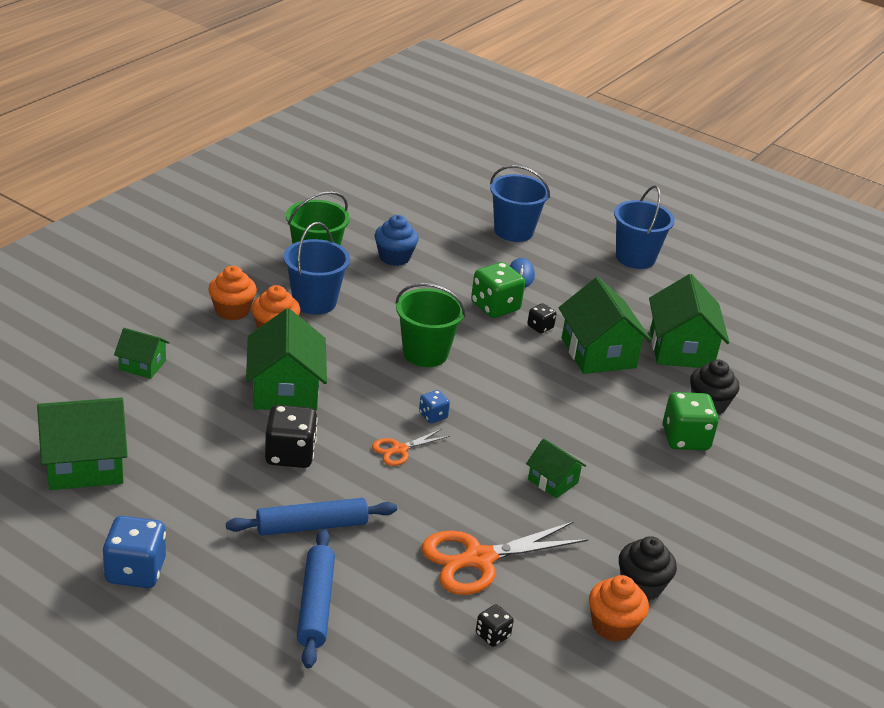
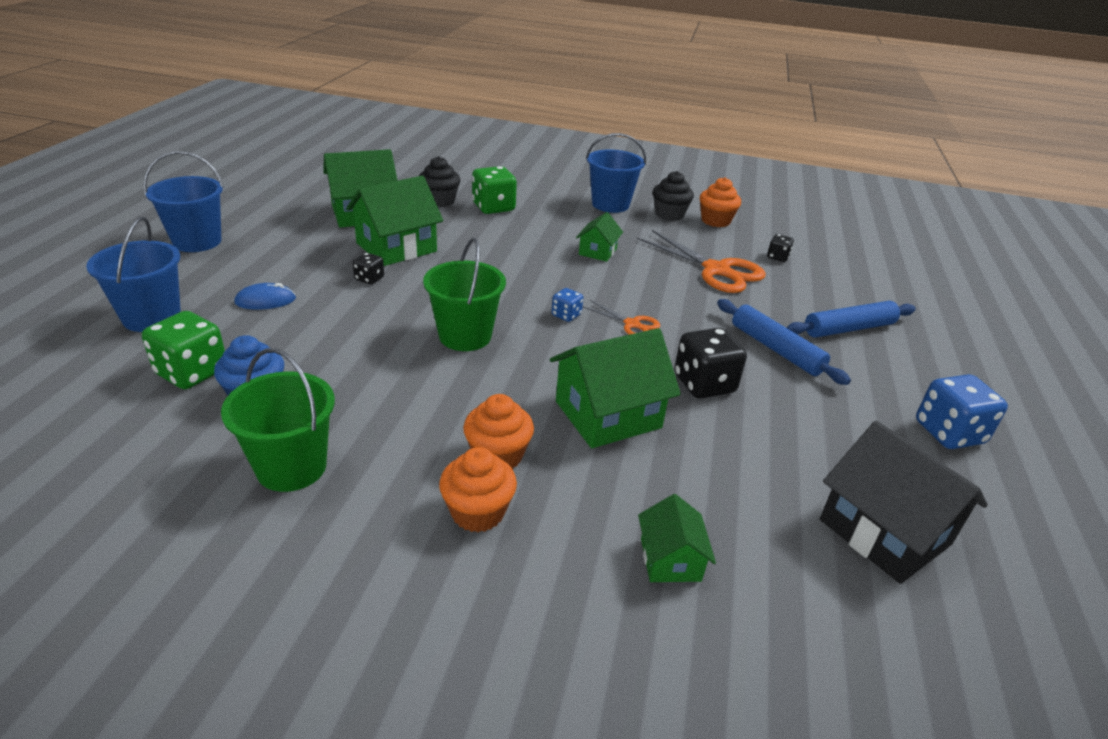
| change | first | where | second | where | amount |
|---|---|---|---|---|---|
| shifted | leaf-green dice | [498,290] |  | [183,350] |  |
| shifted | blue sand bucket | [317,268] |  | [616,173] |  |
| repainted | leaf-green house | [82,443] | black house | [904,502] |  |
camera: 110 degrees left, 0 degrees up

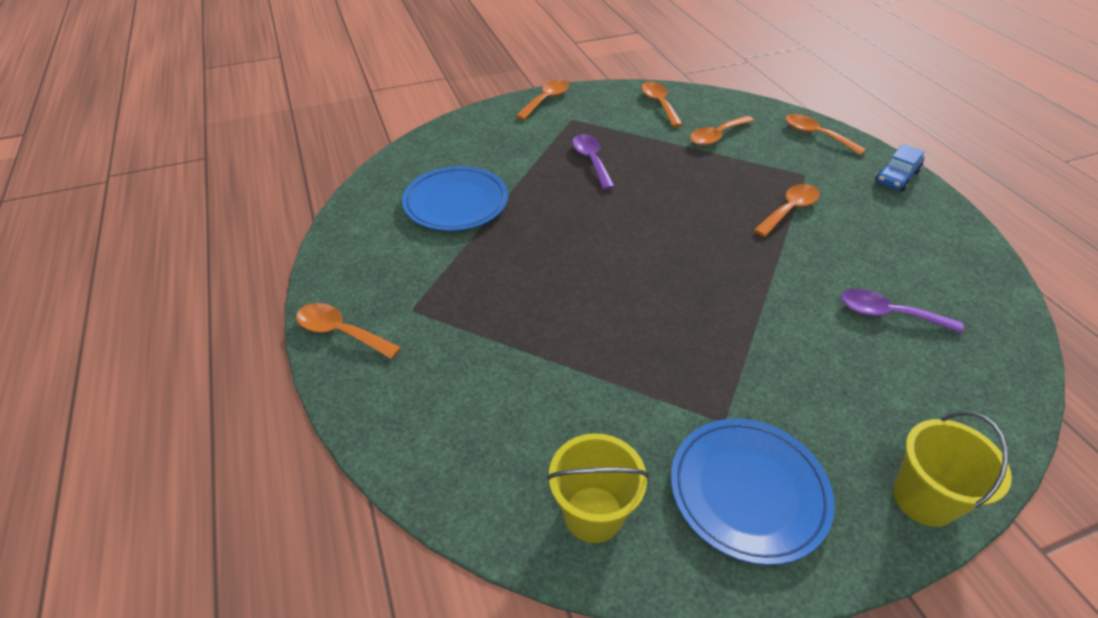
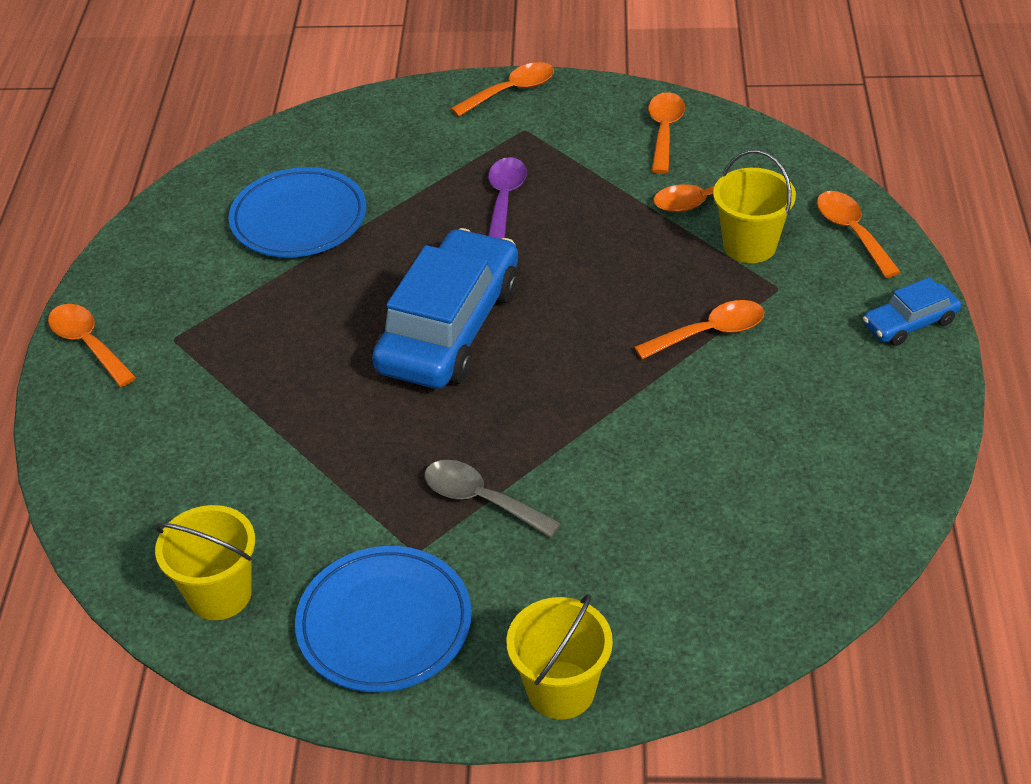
| change | first | where | second | where | amount |
|---|---|---|---|---|---|
| new |  |  | blue car | [445,308] |  |
| new |  |  | ash-grey tablespoon | [492,499] |  |
| new |  |  | yellow sand bucket | [754,206] |  |
| gone | royal purple tablespoon | [902,311] |  |  |  |
camera: 25 degrees right, 0 degrees up

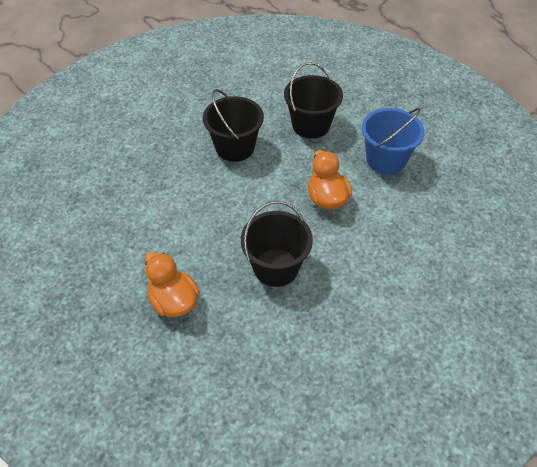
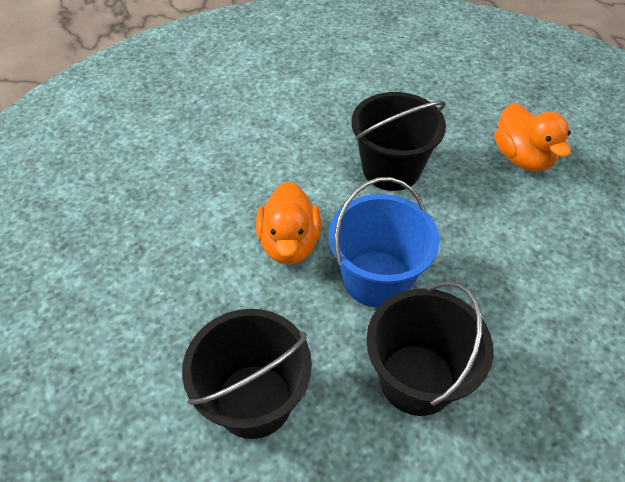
| change | first | where | second | where | amount |
|---|---|---|---|---|---|
| shifted | blue sand bucket | [393,141] |  | [384,242] |  |
camera: 165 degrees left, 0 degrees up

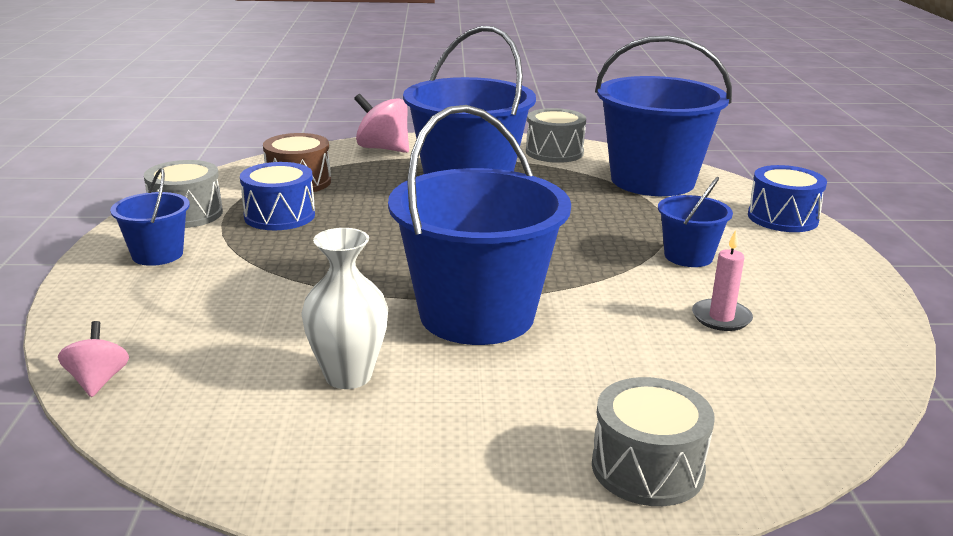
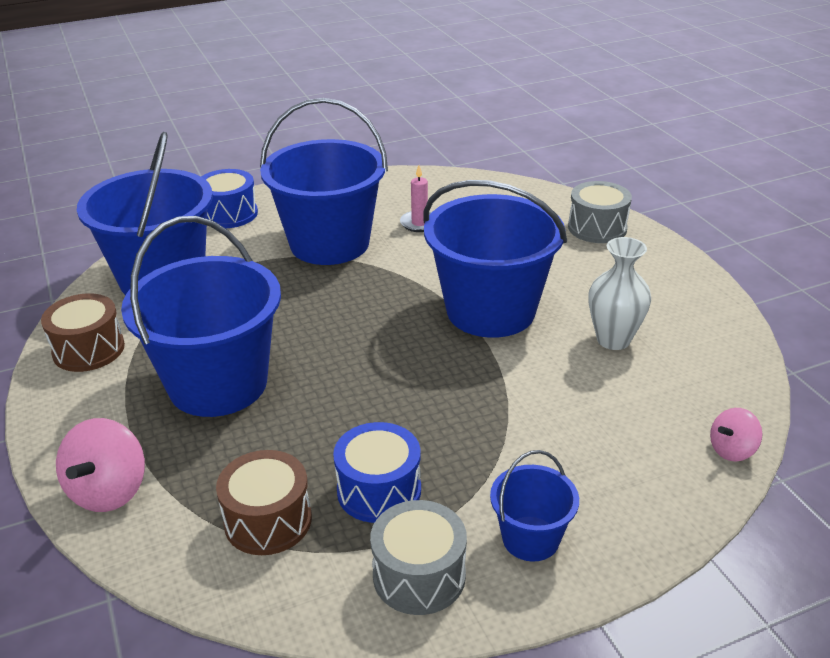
| change | first | where | second | where | amount |
|---|---|---|---|---|---|
| repainted | ash-grey drum | [556,135] | brown drum | [83,332] |  |
| scaled | blue sand bucket | [695,222] |  | [324,181] | x2.10 |
camera: 110 degrees left, 10 degrees up

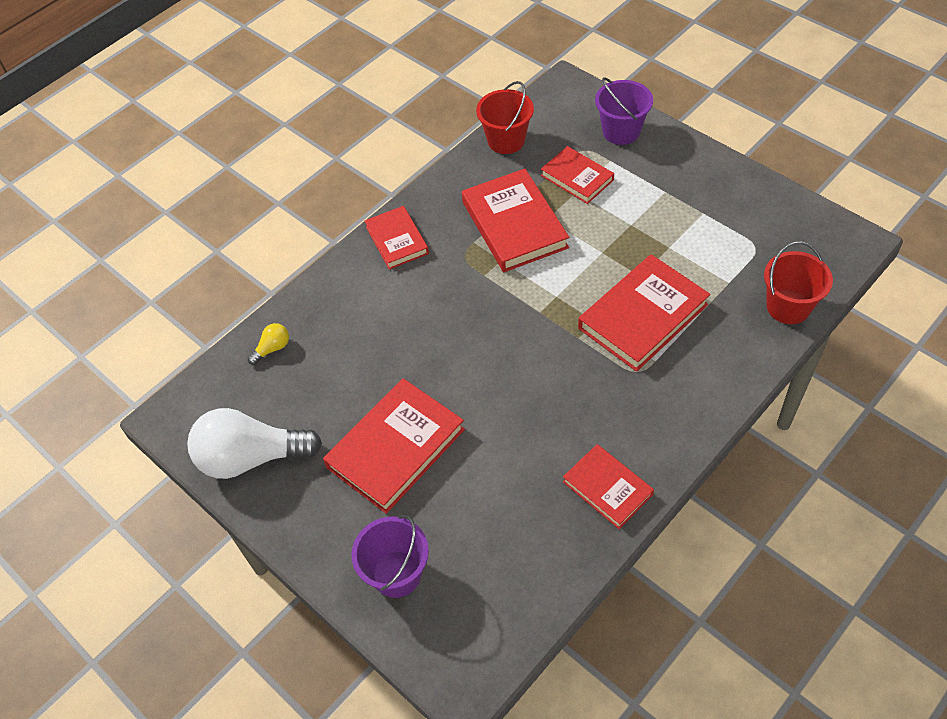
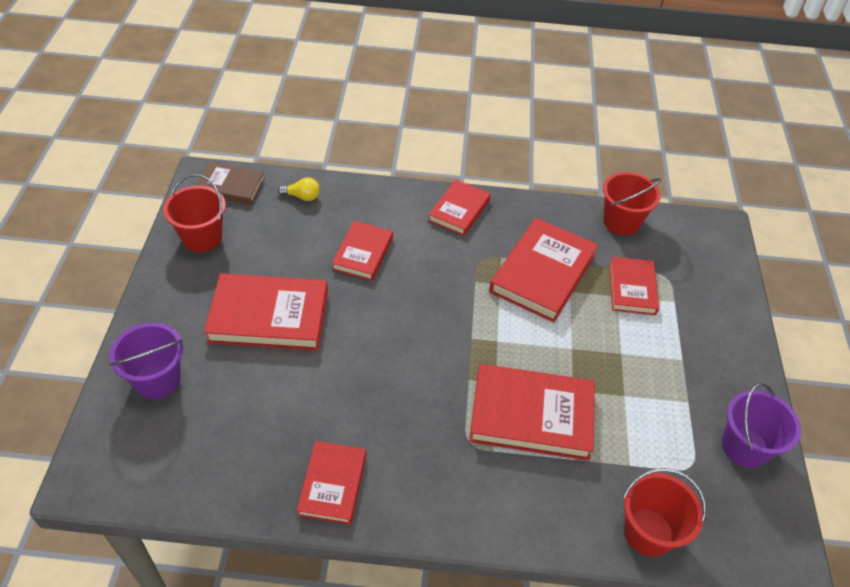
| change | first | where | second | where | amount |
|---|---|---|---|---|---|
| swapped | snow-white light bulb | [254,443] | scarlet sand bucket | [194,213] |  |
| new |  |  | brown hardcover | [230,183] |  |
| new |  |  | scarlet hardcover | [362,251] |  |
| shifted | royal purple sand bucket | [624,111] |  | [761,425] |  |
camera: 45 degrees right, 5 degrees down

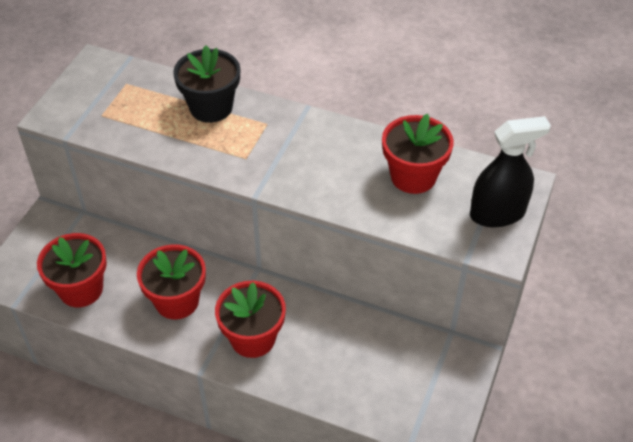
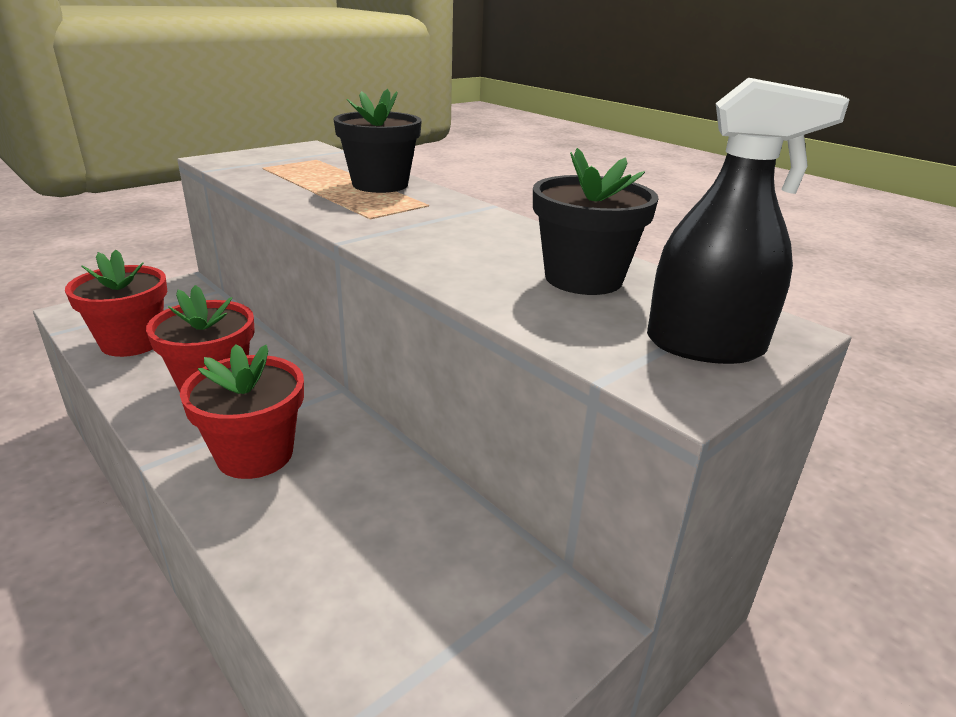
| change | first | where | second | where | amount |
|---|---|---|---|---|---|
| repainted | scarlet flower pot | [418,154] | black flower pot | [596,221] |  |
camera: 25 degrees right, 20 degrees down

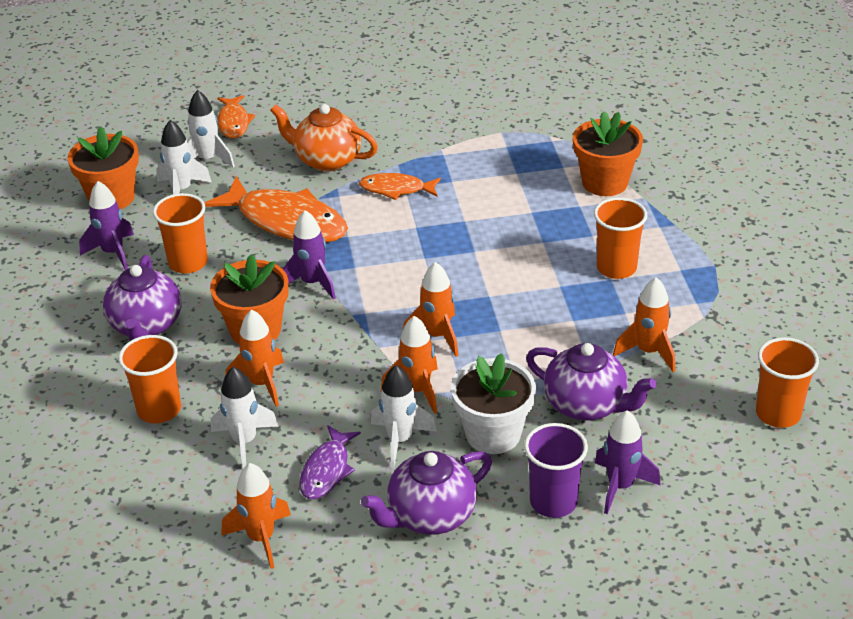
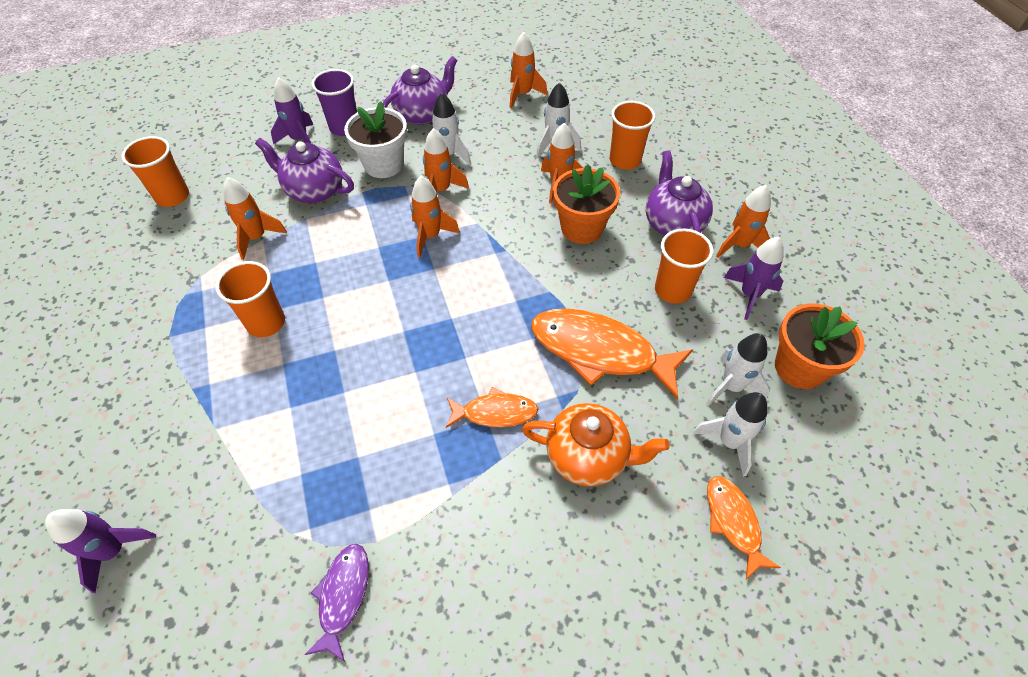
| change | first | where | second | where | amount |
|---|---|---|---|---|---|
| shifted | royal purple rocket | [309,255] |  | [100,551] |  |
| shifted | royal purple toy fish | [330,462] |  | [337,603] |  |
| new |  |  | orange-coloured rocket | [743,221] |  |
| gone | orange-coloured flower pot | [608,153] |  |  |  |
camera: 170 degrees right, 15 degrees up

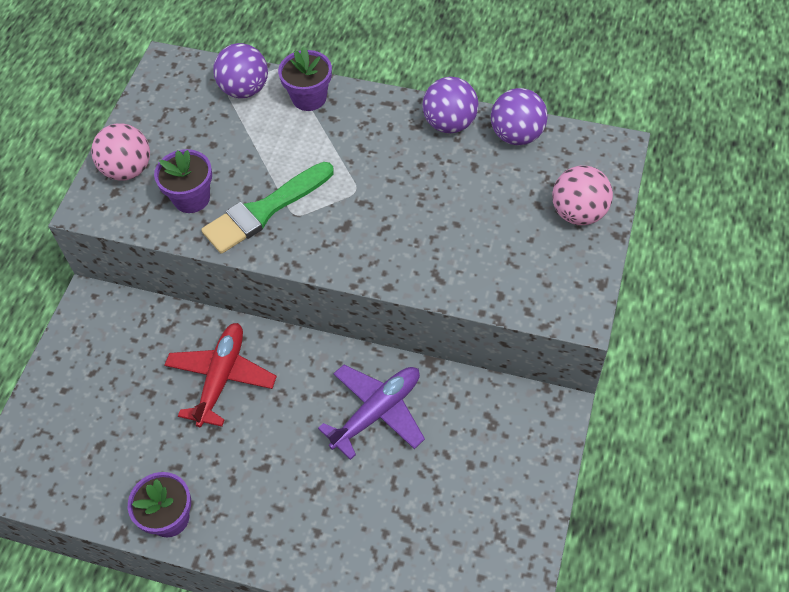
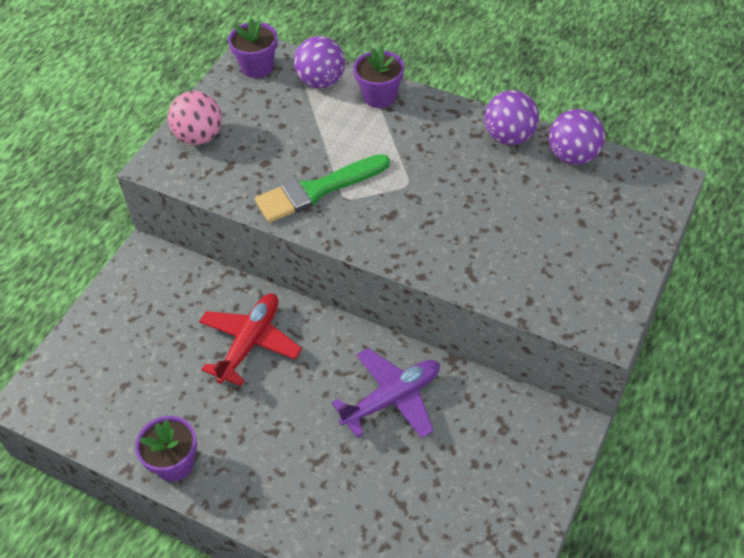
| change | first | where | second | where | amount |
|---|---|---|---|---|---|
| shifted | royal purple flower pot | [183,181] |  | [253,48] |  |
| gone | pink ball | [582,195] |  |  |  |
camera: 10 degrees right, 5 degrees down

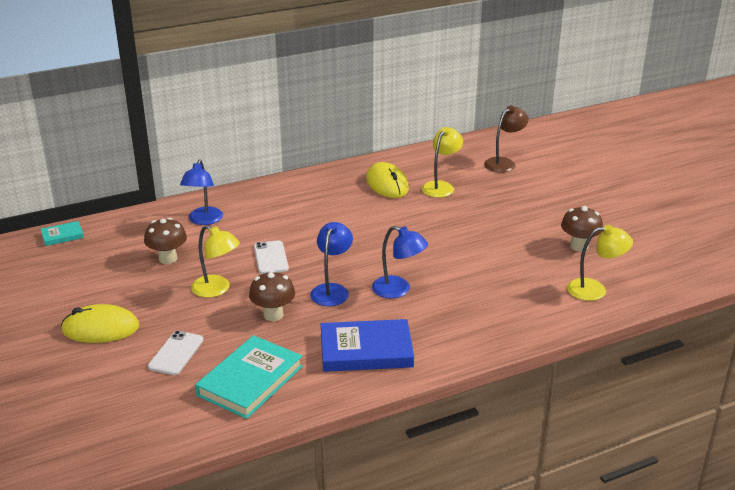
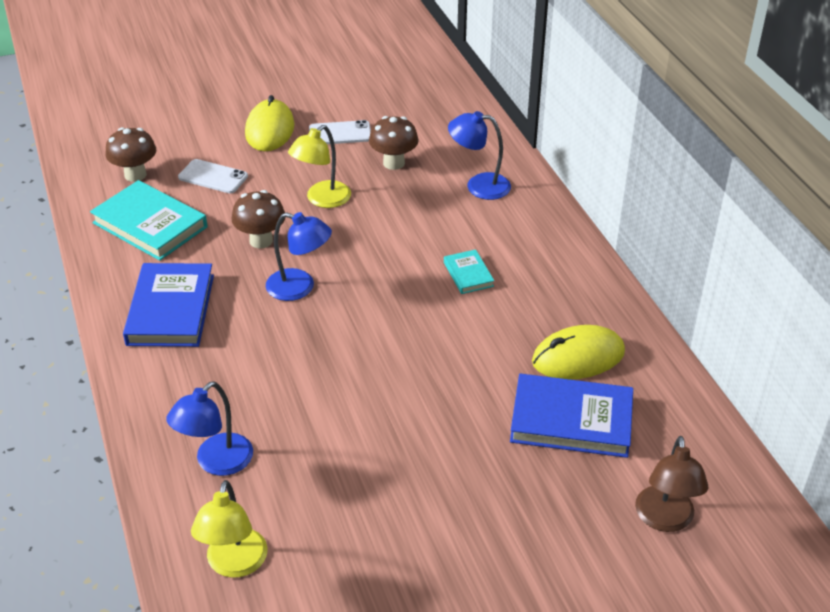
| change | first | where | second | where | amount |
|---|---|---|---|---|---|
| shifted | brown fungus | [582,228] |  | [130,154] |  |
| shifted | blue desk lamp | [400,262] |  | [209,428] |  |
| shifted | snow-white mobile phone | [271,257] |  | [340,132] |  |
| shifted | teal hardcover | [62,233] |  | [469,271] |  |
| swapped | yellow desk lamp | [442,162] | blue hardcover | [571,416] |  |
| rotated | brown desk lamp | [506,139] |  | [671,484] | 45 degrees clockwise |
camera: 95 degrees right, 10 degrees up

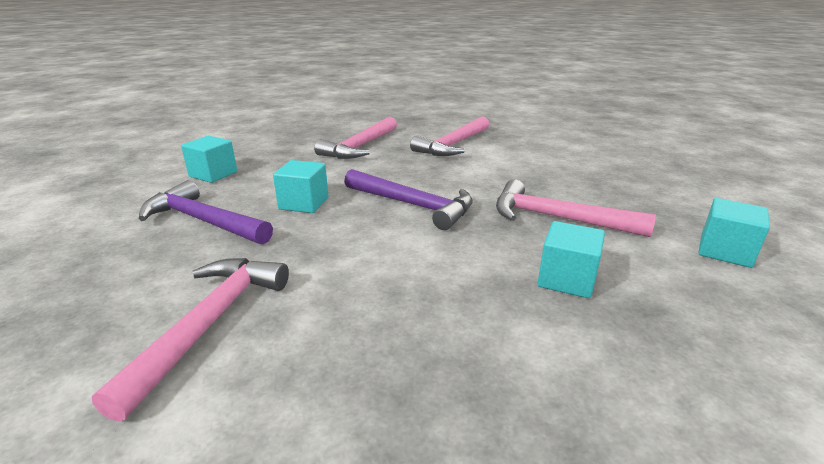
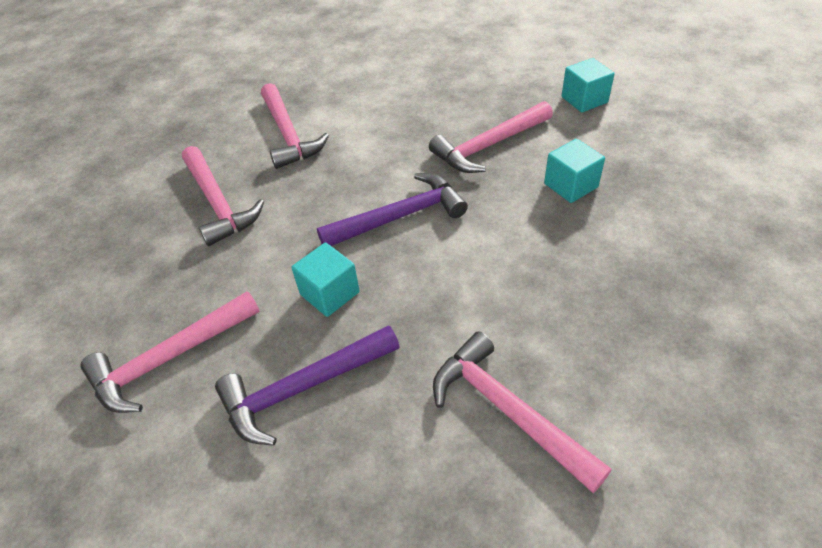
| change | first | where | second | where | amount |
|---|---|---|---|---|---|
| swapped | teal solid cube | [209,159] | pink claw hammer | [170,352] |  |
camera: 55 degrees left, 20 degrees up

